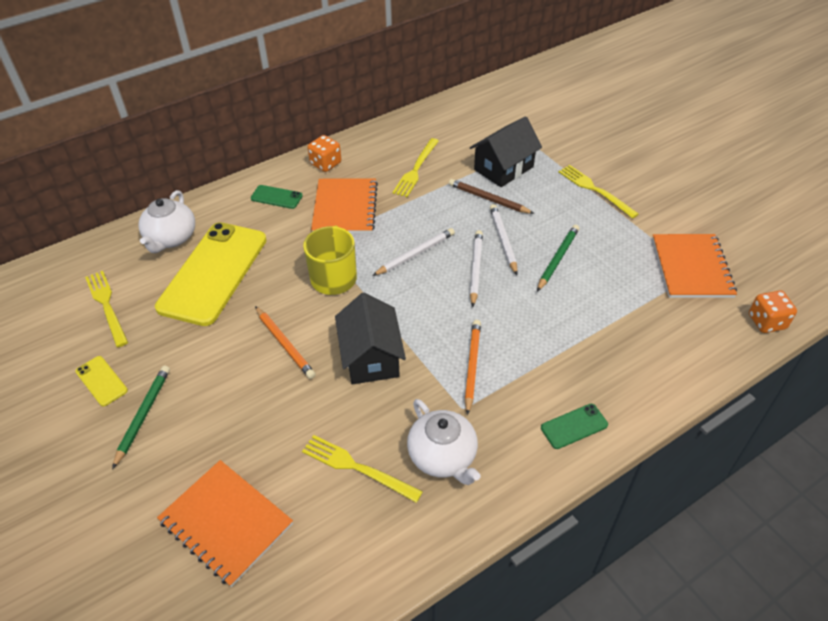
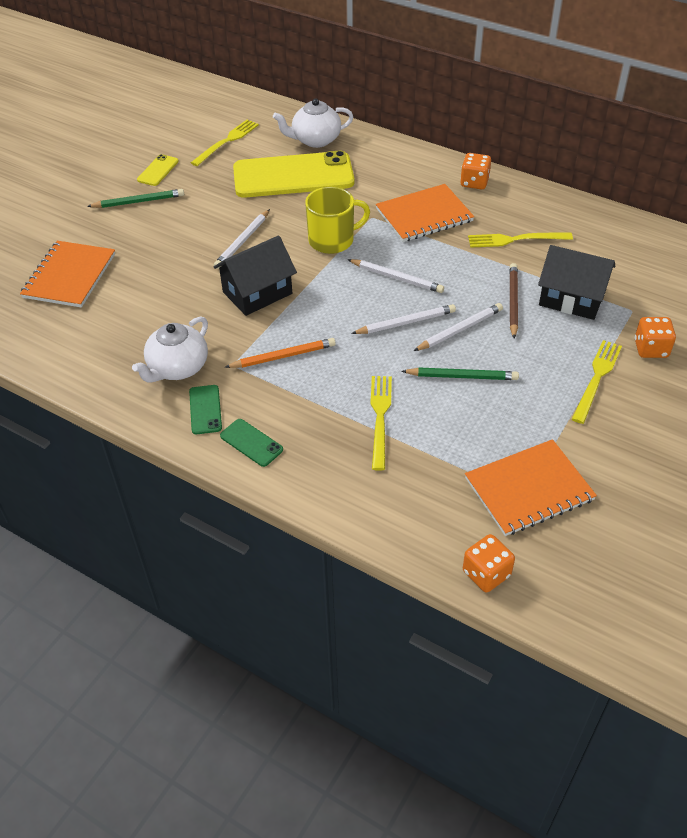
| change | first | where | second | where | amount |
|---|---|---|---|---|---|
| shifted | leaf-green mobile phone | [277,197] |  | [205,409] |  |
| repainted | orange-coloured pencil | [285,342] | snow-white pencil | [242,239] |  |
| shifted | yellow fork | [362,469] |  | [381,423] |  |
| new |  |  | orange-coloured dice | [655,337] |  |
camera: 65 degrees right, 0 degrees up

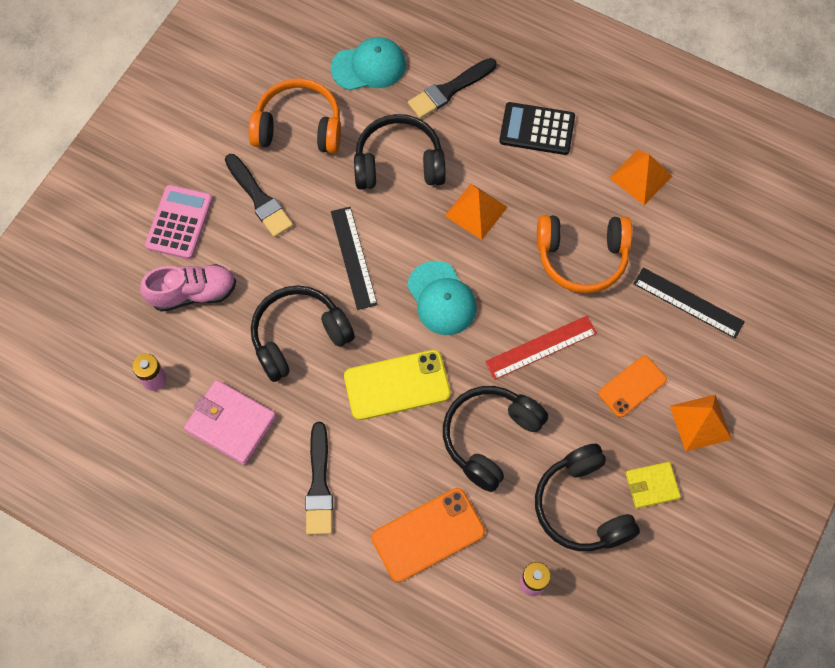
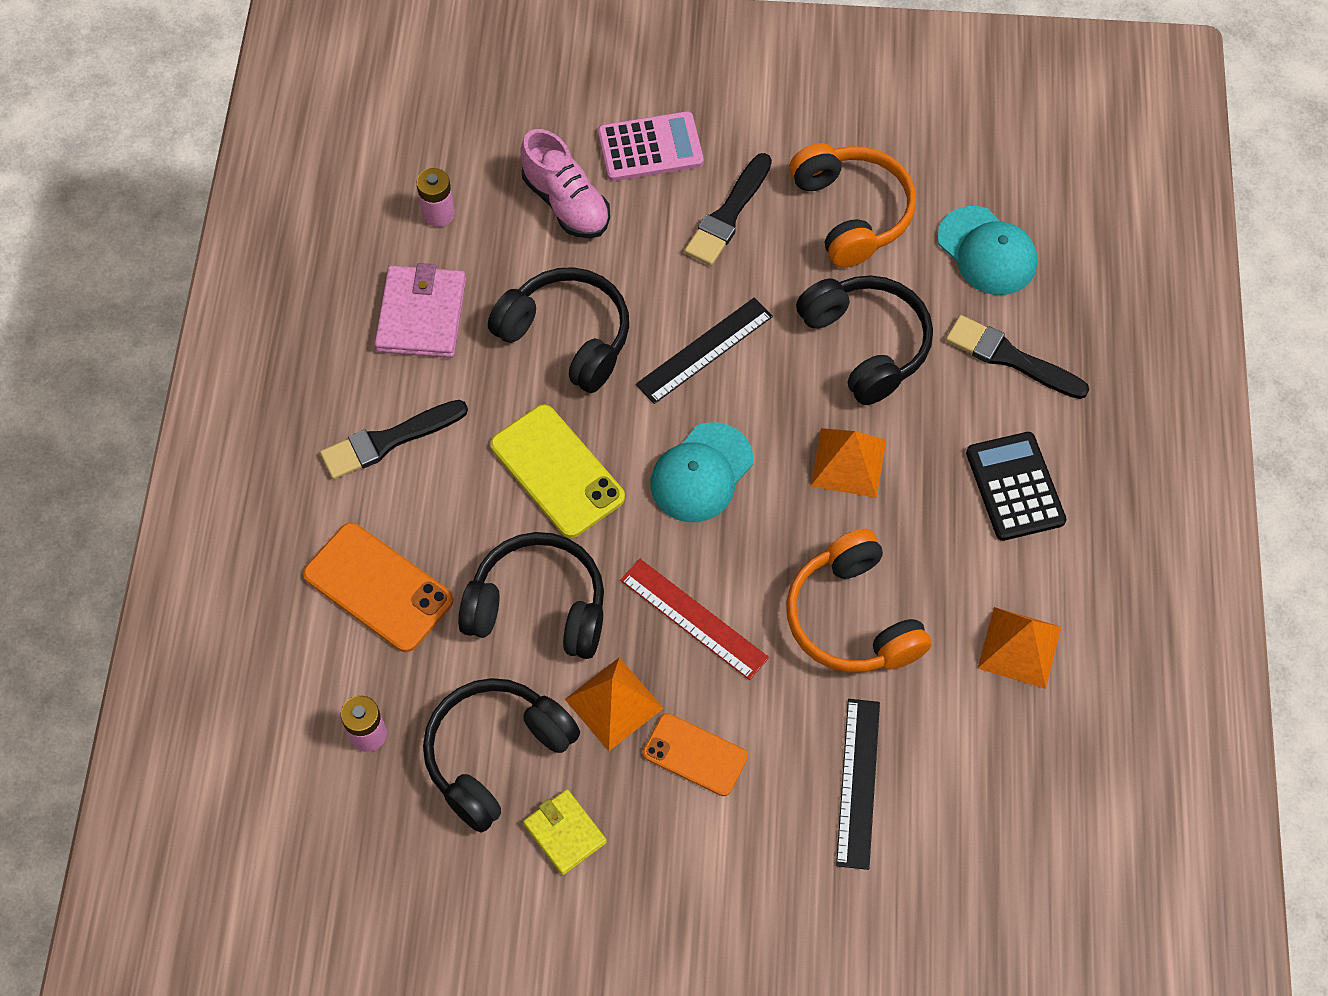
| change | first | where | second | where | amount |
|---|---|---|---|---|---|
| shifted | orange-coloured solid pyramid | [701,422] |  | [614,704] |  |
camera: 65 degrees right, 5 degrees down

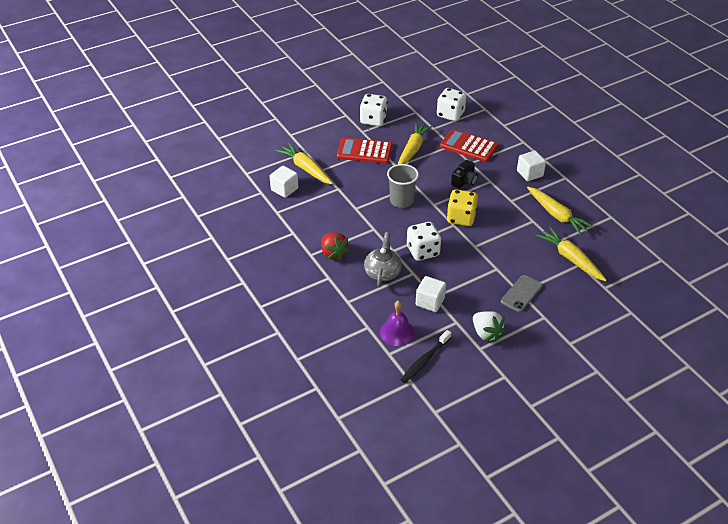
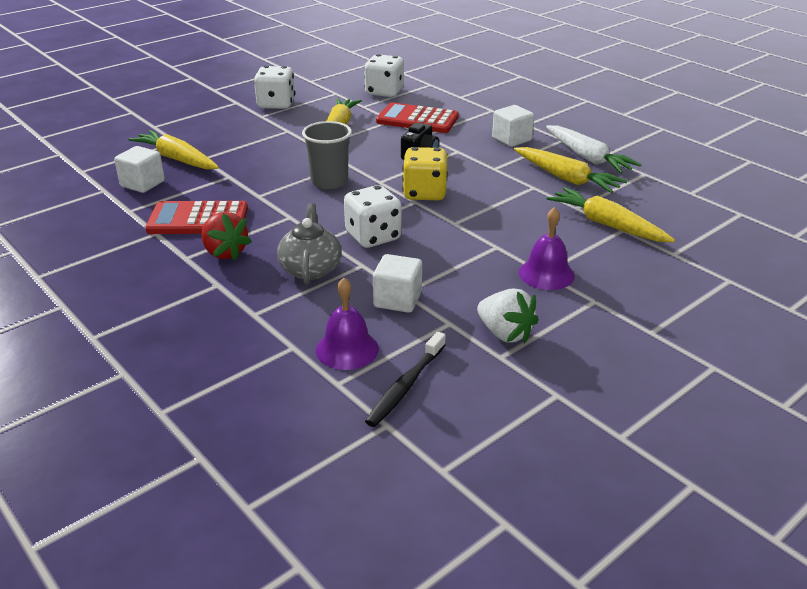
| change | first | where | second | where | amount |
|---|---|---|---|---|---|
| shifted | scarlet calculator | [364,151] |  | [196,217] |  |
| swapped | ash-grey mobile phone | [522,293] | royal purple bell | [547,248] |  |
| new |  |  | snow-white root vegetable | [594,149] |  |
camera: 10 degrees left, 10 degrees down

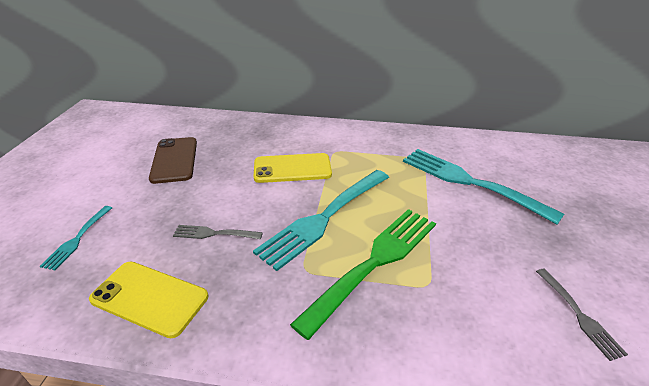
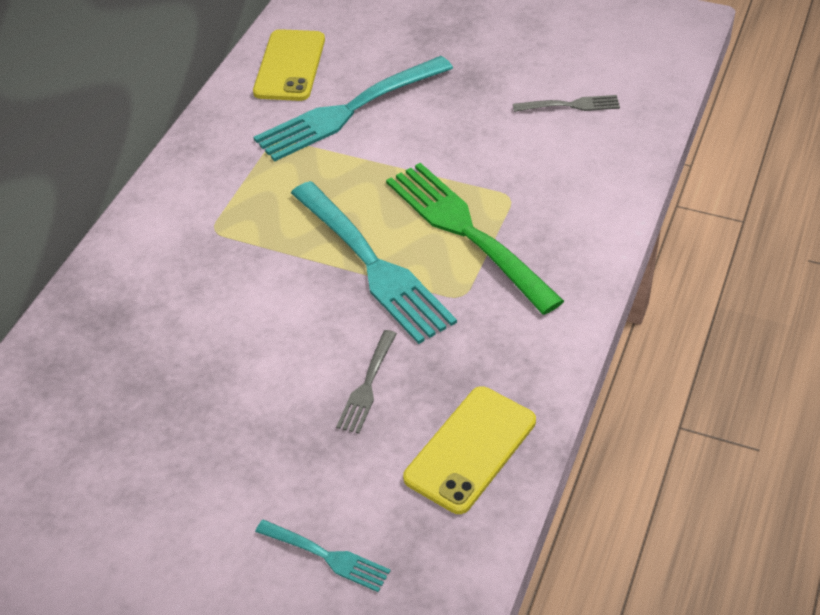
| change | first | where | second | where | amount |
|---|---|---|---|---|---|
| shifted | yellow mobile phone | [293,168] |  | [289,65] |  |
| gone | brown mobile phone | [173,160] |  |  |  |
camera: 75 degrees left, 10 degrees up

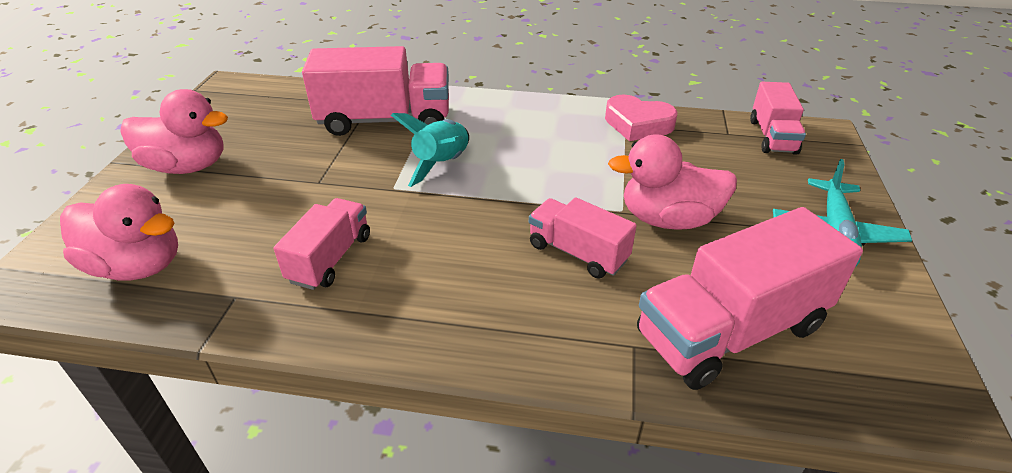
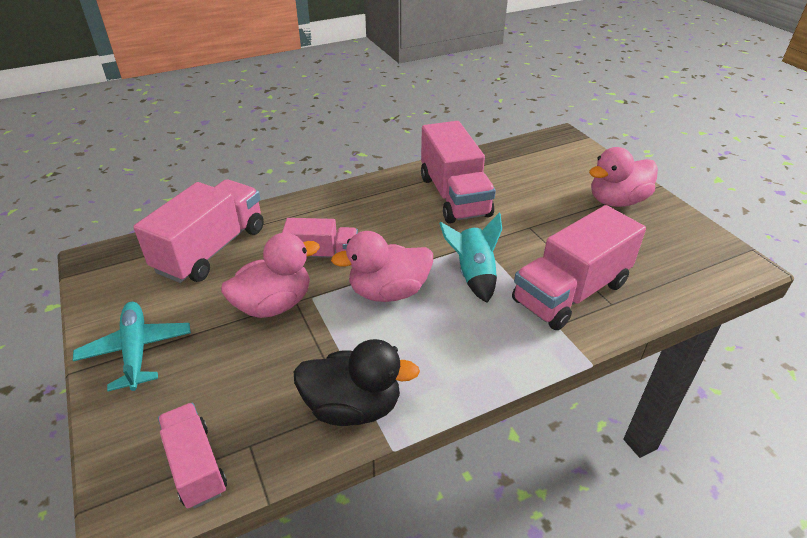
| change | first | where | second | where | amount |
|---|---|---|---|---|---|
| swapped | pink love heart | [641,118] | black duck | [357,382] |  |
| shifted | pink duck | [119,232] |  | [382,266] |  |
| scaled | pink lorry | [322,244] |  | [458,172] | x1.73 |
camera: 145 degrees right, 0 degrees up

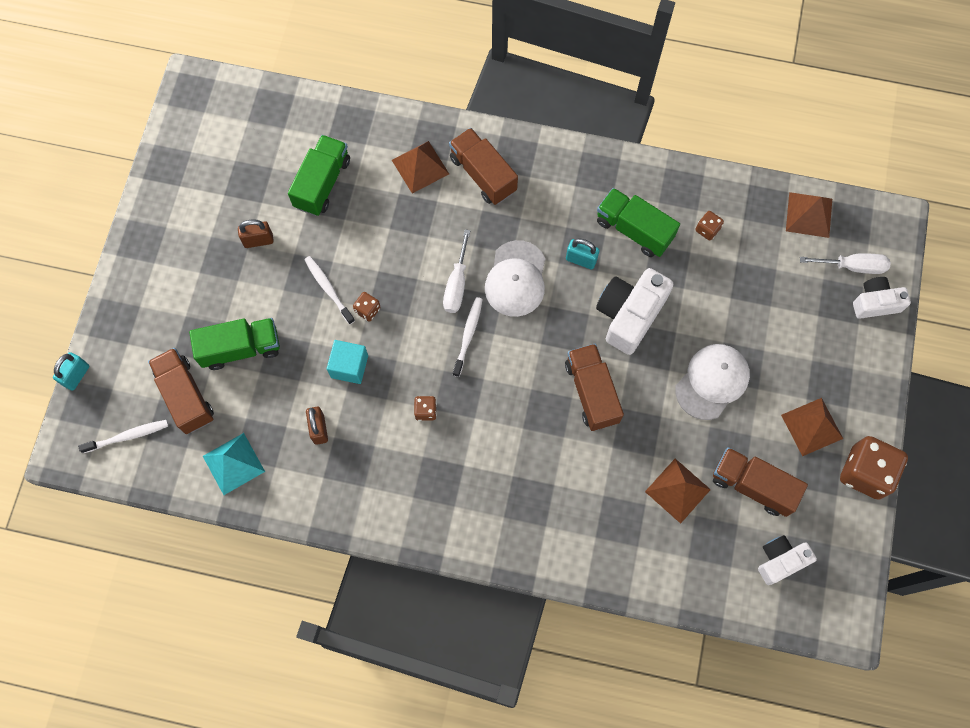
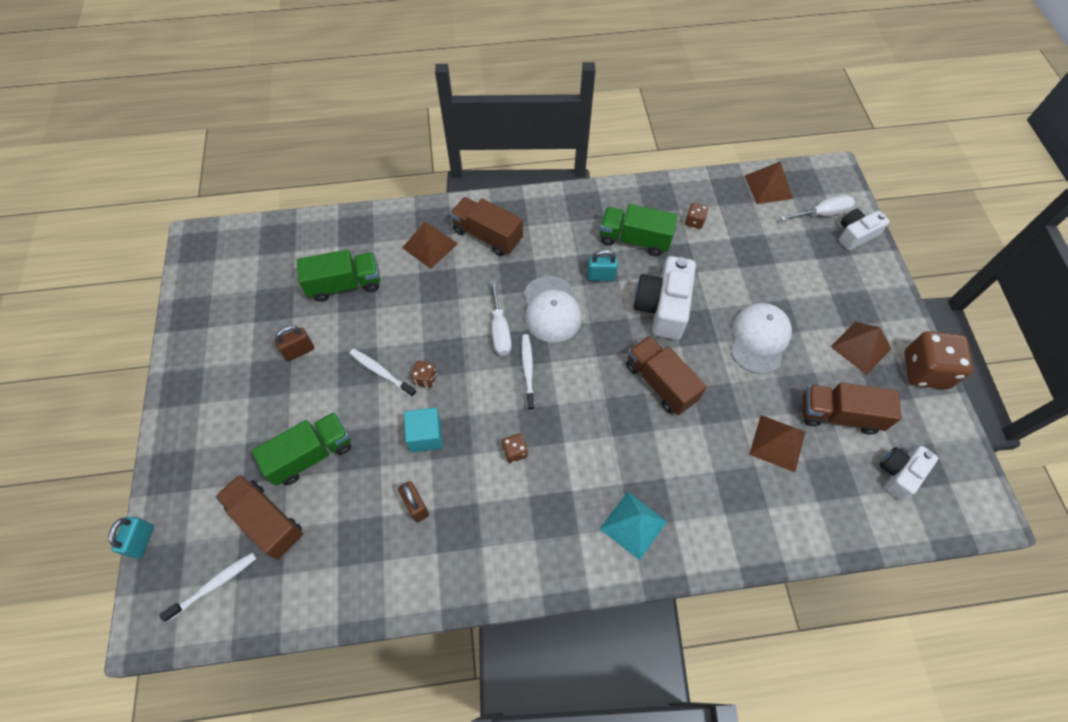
| change | first | where | second | where | amount |
|---|---|---|---|---|---|
| rotated | leaf-green lorry | [319,175] |  | [338,276] | 75 degrees clockwise |
| shifted | teal solid pyramid | [234,464] |  | [634,526] |  |
camera: 20 degrees left, 10 degrees down

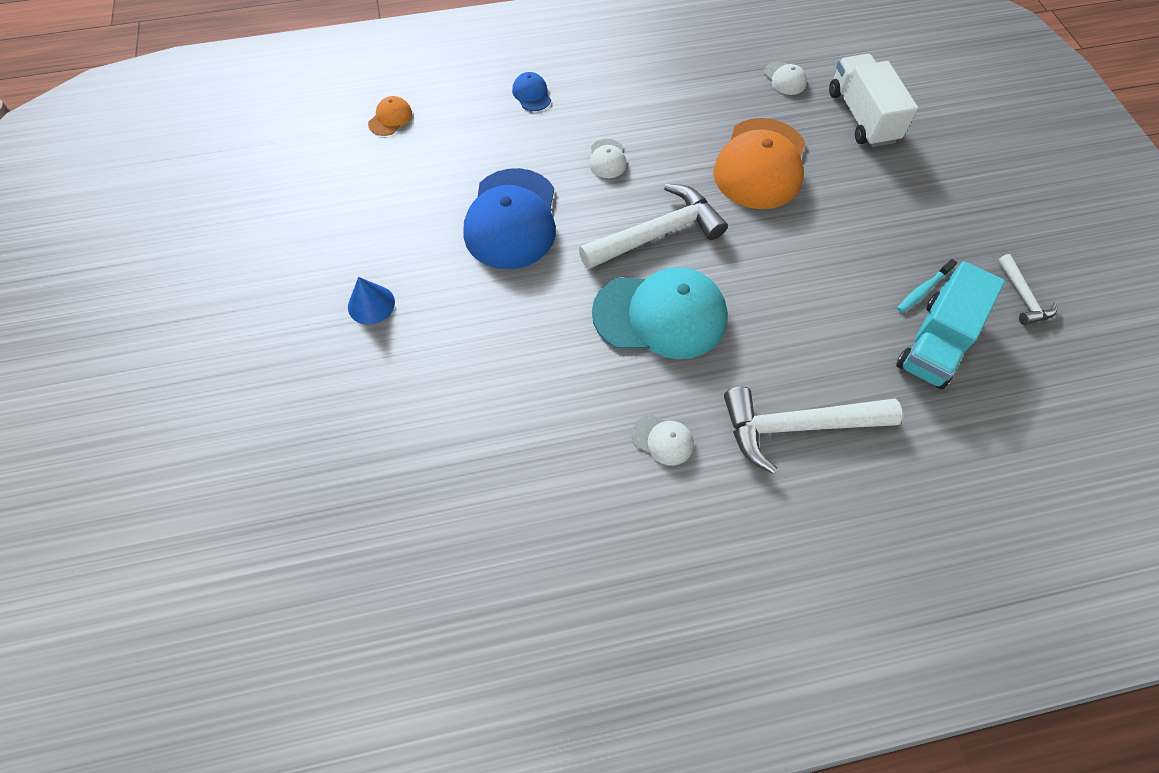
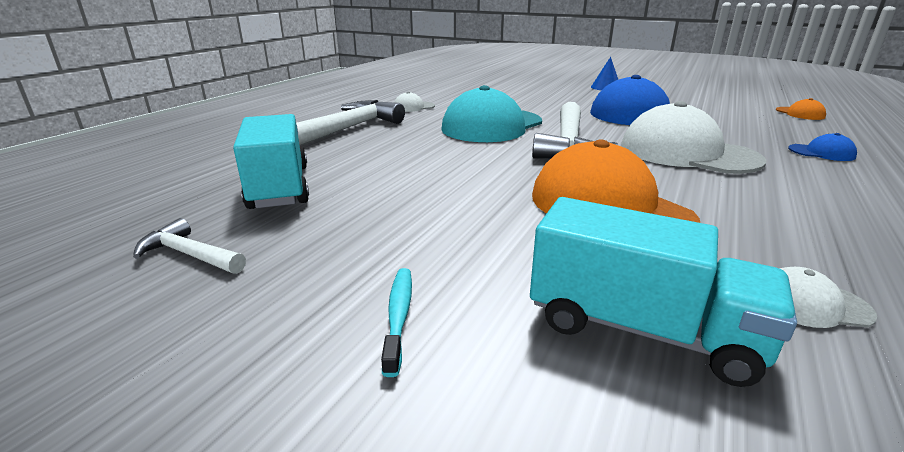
| change | first | where | second | where | amount |
|---|---|---|---|---|---|
| shifted | teal toothbrush | [927,286] |  | [396,322] |  |
| repainted | snow-white lorry | [873,100] | teal lorry | [663,292] |  |
| scaled | snow-white peaked cap | [608,158] |  | [693,137] | x2.32 |
camera: 130 degrees right, 35 degrees down

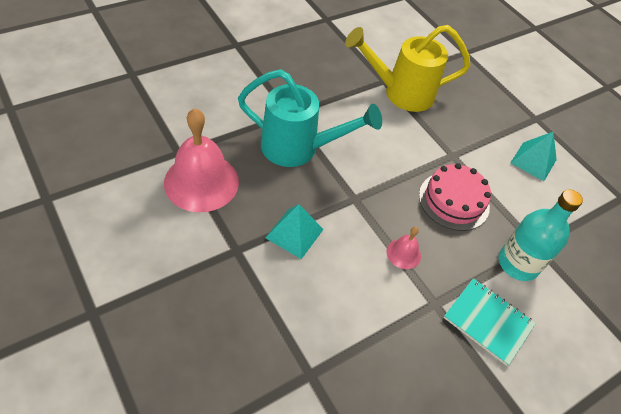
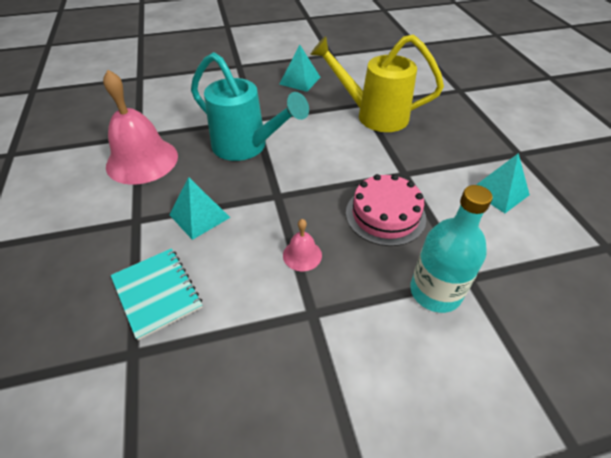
| change | first | where | second | where | amount |
|---|---|---|---|---|---|
| shifted | teal notebook | [490,322] |  | [157,294] |  |
| new |  |  | teal solid pyramid | [300,68] |  |
camera: 25 degrees right, 5 degrees down

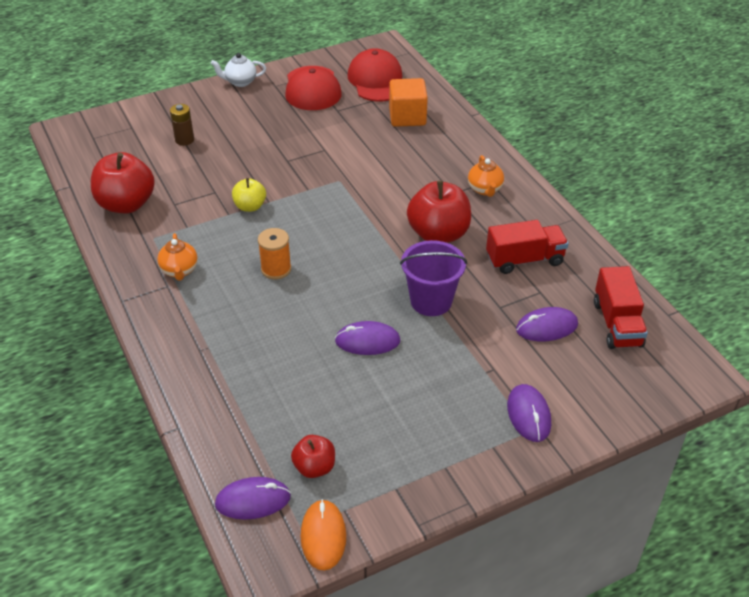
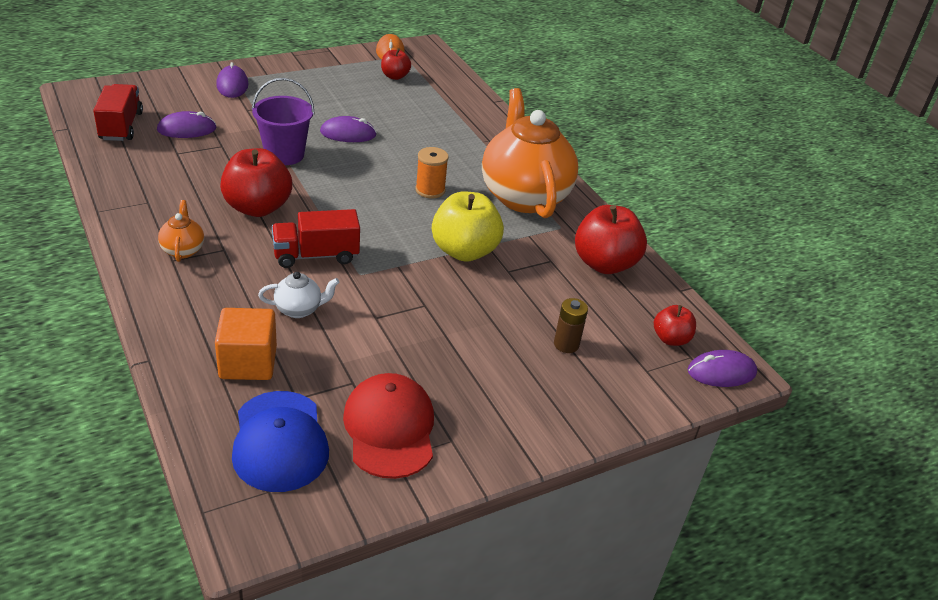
| change | first | where | second | where | amount |
|---|---|---|---|---|---|
| repainted | scarlet peaked cap | [375,75] | blue peaked cap | [280,441] |  |
| shifted | snow-white teapot | [238,70] |  | [298,295] |  |
| shifted | scarlet lorry | [527,247] |  | [316,238] |  |
| scaled | yellow apple fruit | [249,195] |  | [468,227] | x1.82 |
| scaled | orange-coloured teapot | [177,257] |  | [530,153] | x2.46 |
| new |  |  | scarlet apple fruit | [675,325] |  |
| shifted | royal purple computer mouse | [253,498] |  | [722,368] |  |
camera: 175 degrees right, 5 degrees down

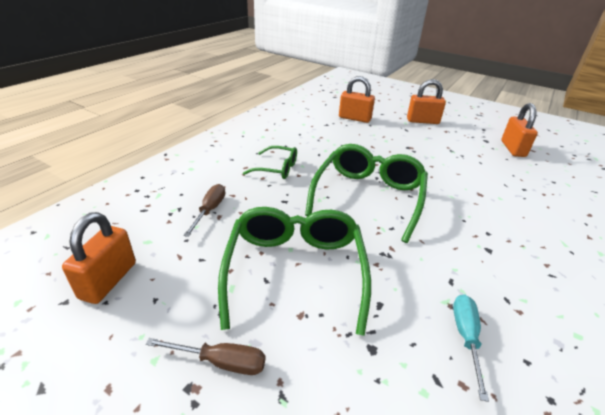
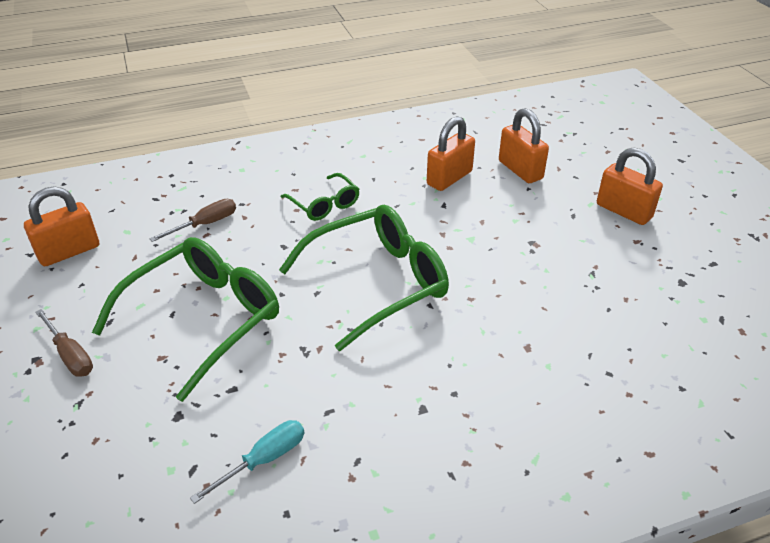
| change | first | where | second | where | amount |
|---|---|---|---|---|---|
| shifted | orange-coloured lock | [519,130] |  | [451,153] |  |
camera: 40 degrees right, 5 degrees up

